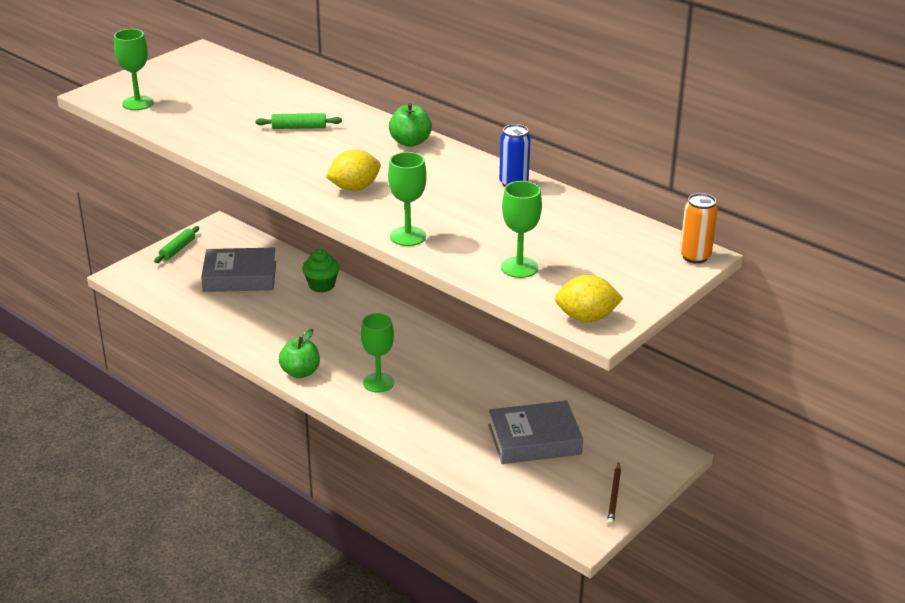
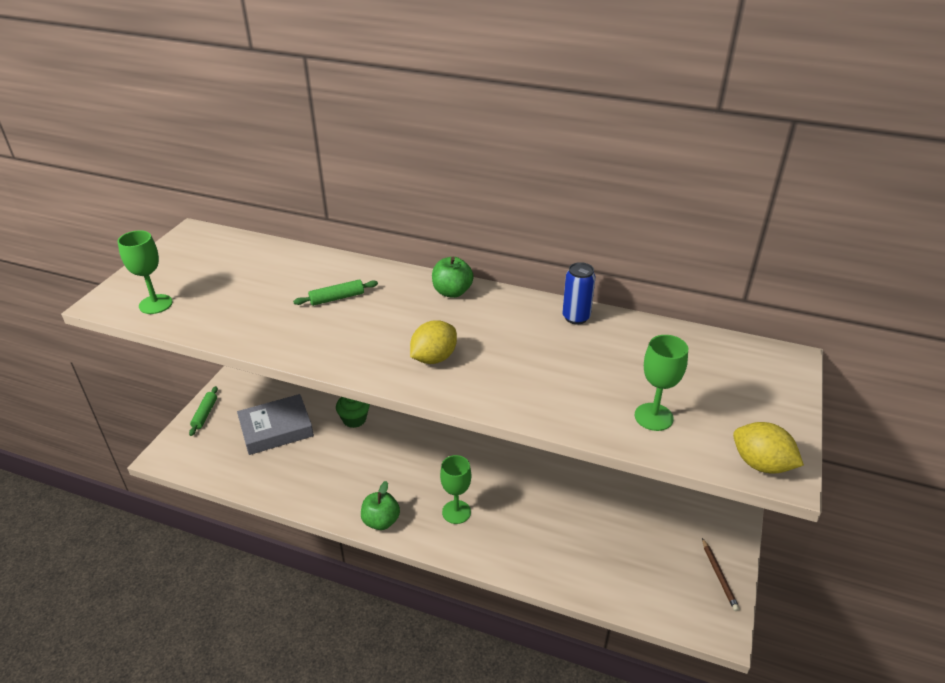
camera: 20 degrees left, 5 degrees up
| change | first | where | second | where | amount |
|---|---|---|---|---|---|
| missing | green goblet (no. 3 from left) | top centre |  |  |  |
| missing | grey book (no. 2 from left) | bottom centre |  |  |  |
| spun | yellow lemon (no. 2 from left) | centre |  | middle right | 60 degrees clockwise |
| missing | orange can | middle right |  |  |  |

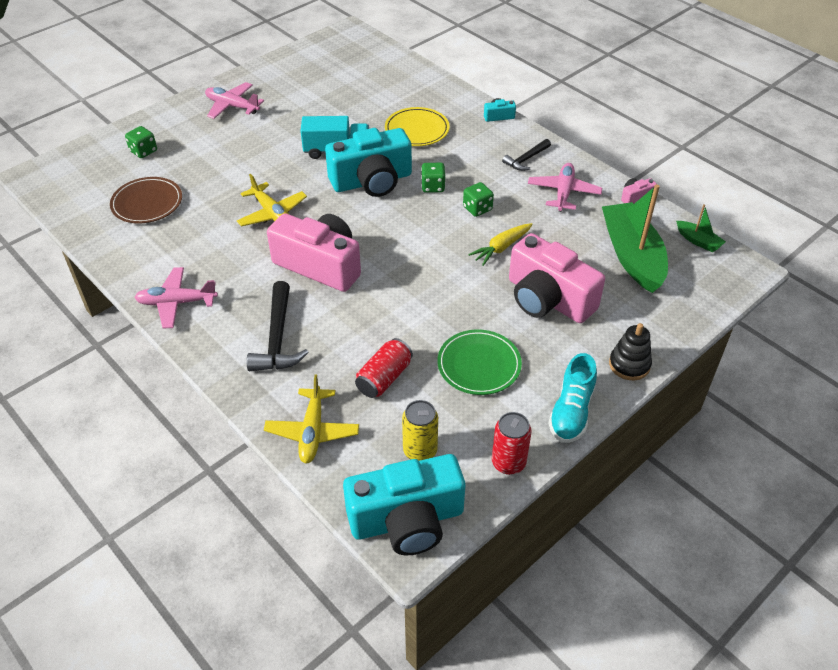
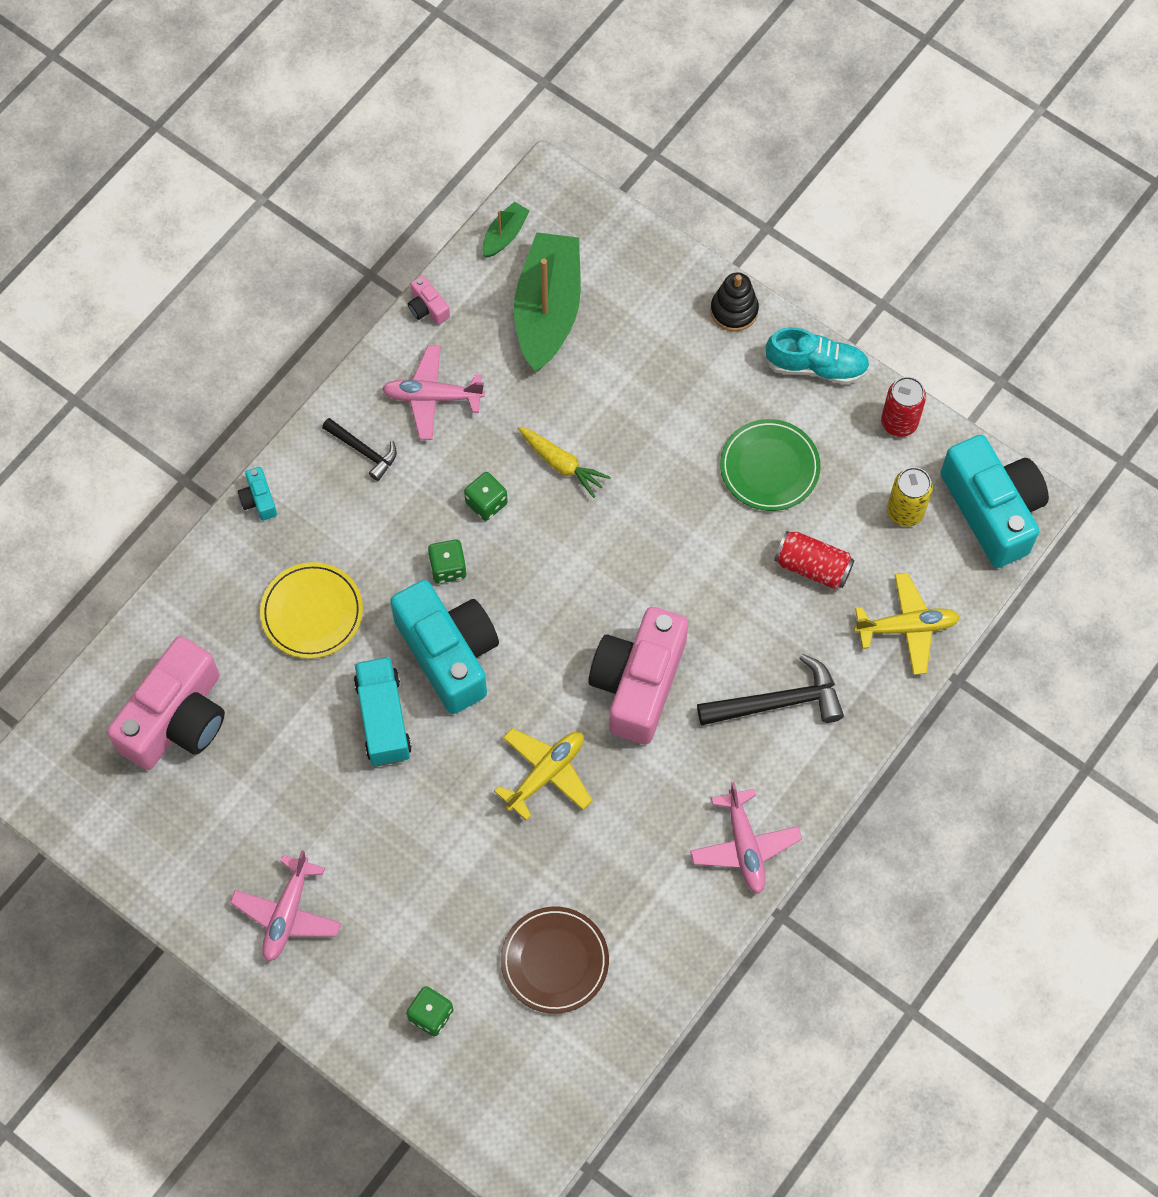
camera: 100 degrees left, 20 degrees up
| change | first | where | second | where | amount |
|---|---|---|---|---|---|
| relocated | pink camera (no. 2 from left in the first image) | centre | pink camera (no. 1 from left) | middle left |  |
| spun | green boat (no. 1 from left in the first image) | middle right | green boat (no. 2 from left) | top centre | 120 degrees clockwise |

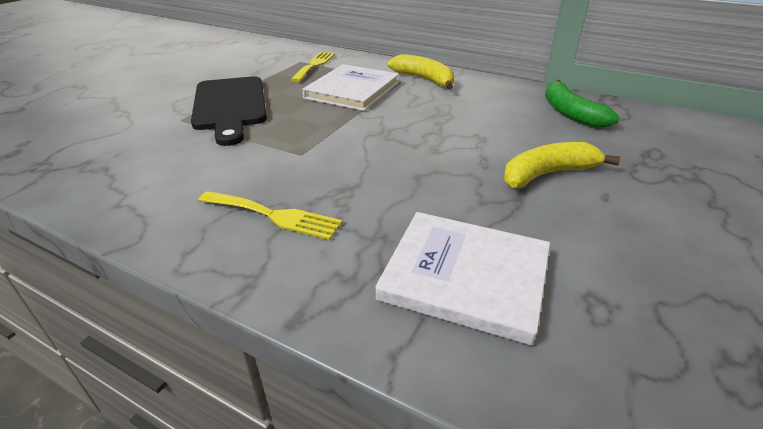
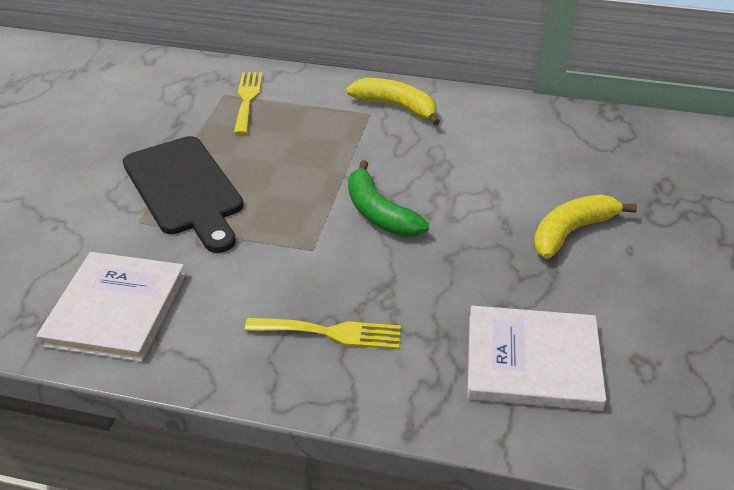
camera: 15 degrees left, 5 degrees up
| change | first | where | second | where | amount |
|---|---|---|---|---|---|
| relocated | white book (no. 1 from left) | top centre |  | middle left |  |
| relocated | green banana | top right |  | centre |  |

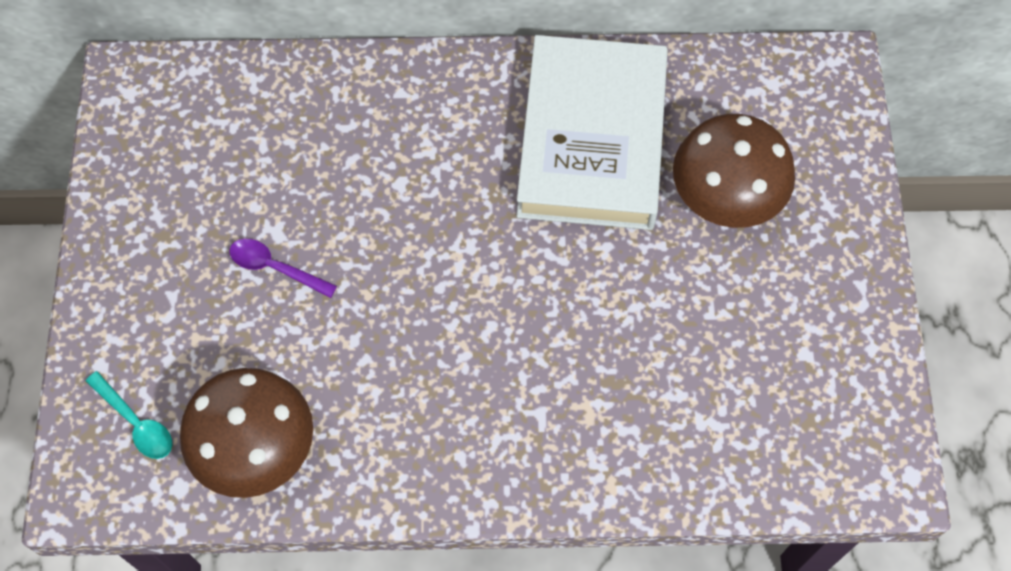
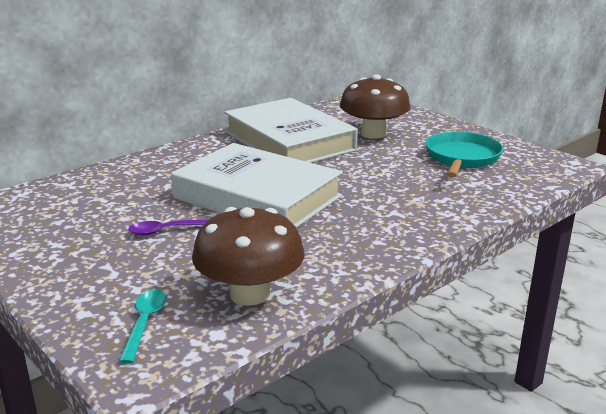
camera: 40 degrees left, 40 degrees down
| change | first | where | second | where | amount |
|---|---|---|---|---|---|
| spun | turquoise spoon | bottom left |  | bottom left | 90 degrees counterclockwise |
| appeared |  |  | white book (no. 1 from left) | centre |  |
| appeared |  |  | turquoise pan | middle right |  |

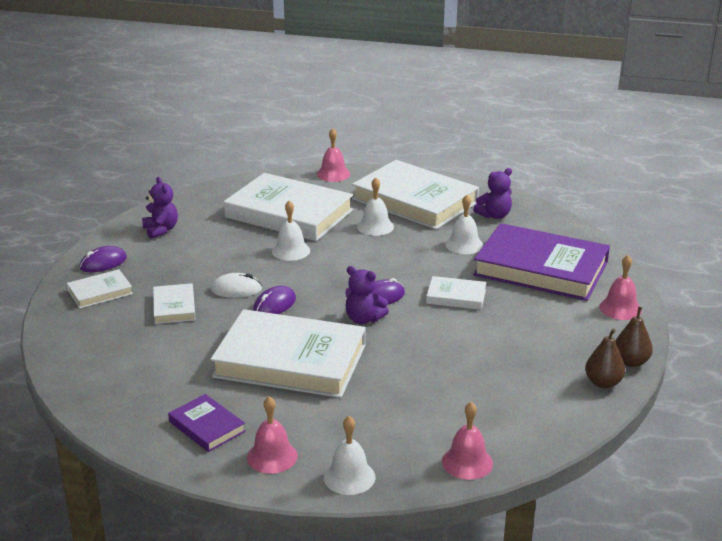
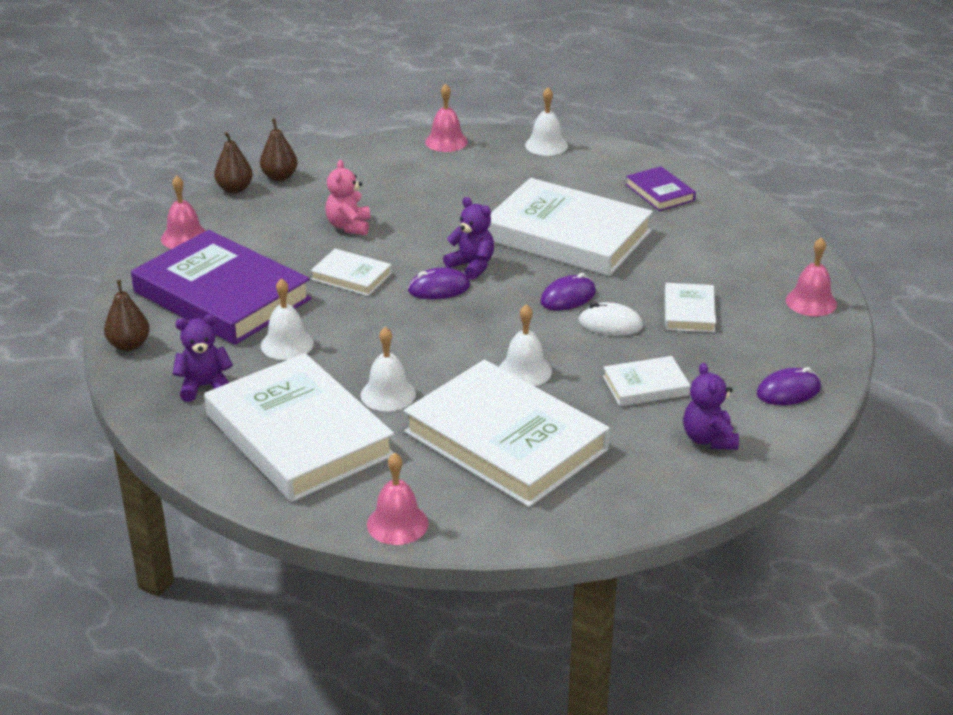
camera: 165 degrees left, 5 degrees up
| change | first | where | second | where | amount |
|---|---|---|---|---|---|
| relocated | white book (no. 1 from left in the first image) | middle left | white book (no. 5 from left) | middle right |  |
| relocated | pink bell (no. 1 from left in the first image) | bottom centre | pink bell (no. 4 from left) | middle right |  |
| appeared |  |  | brown pear (no. 1 from left) | middle left |  |
| appeared |  |  | pink teddy bear | top centre |  |

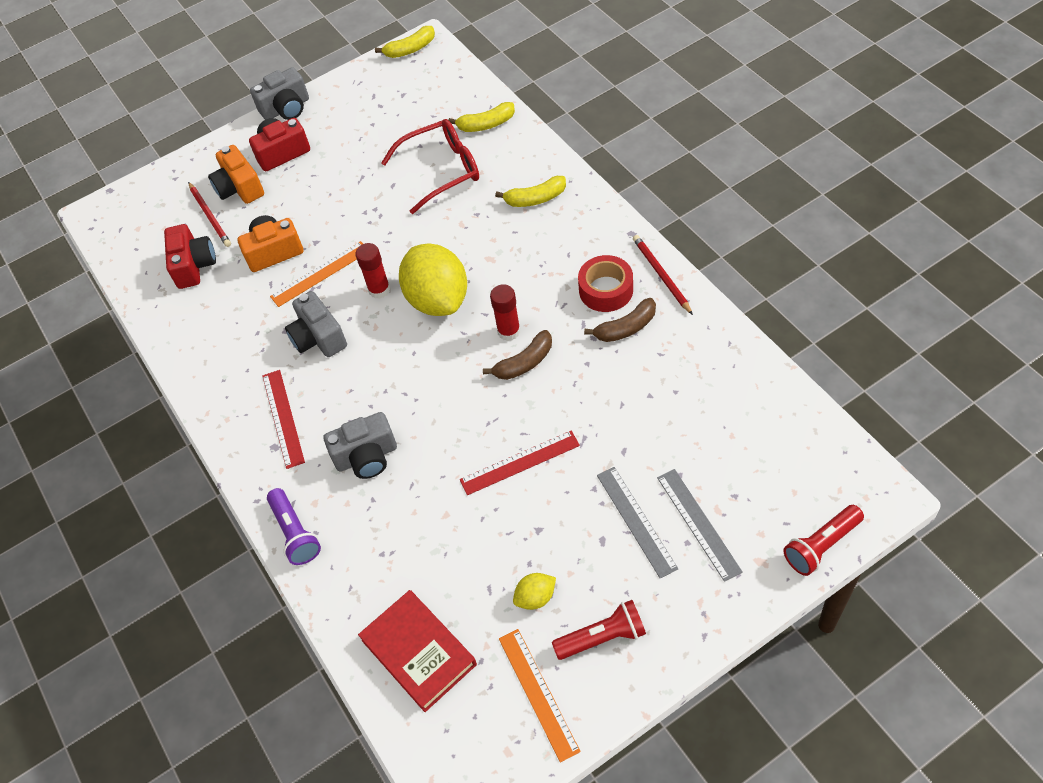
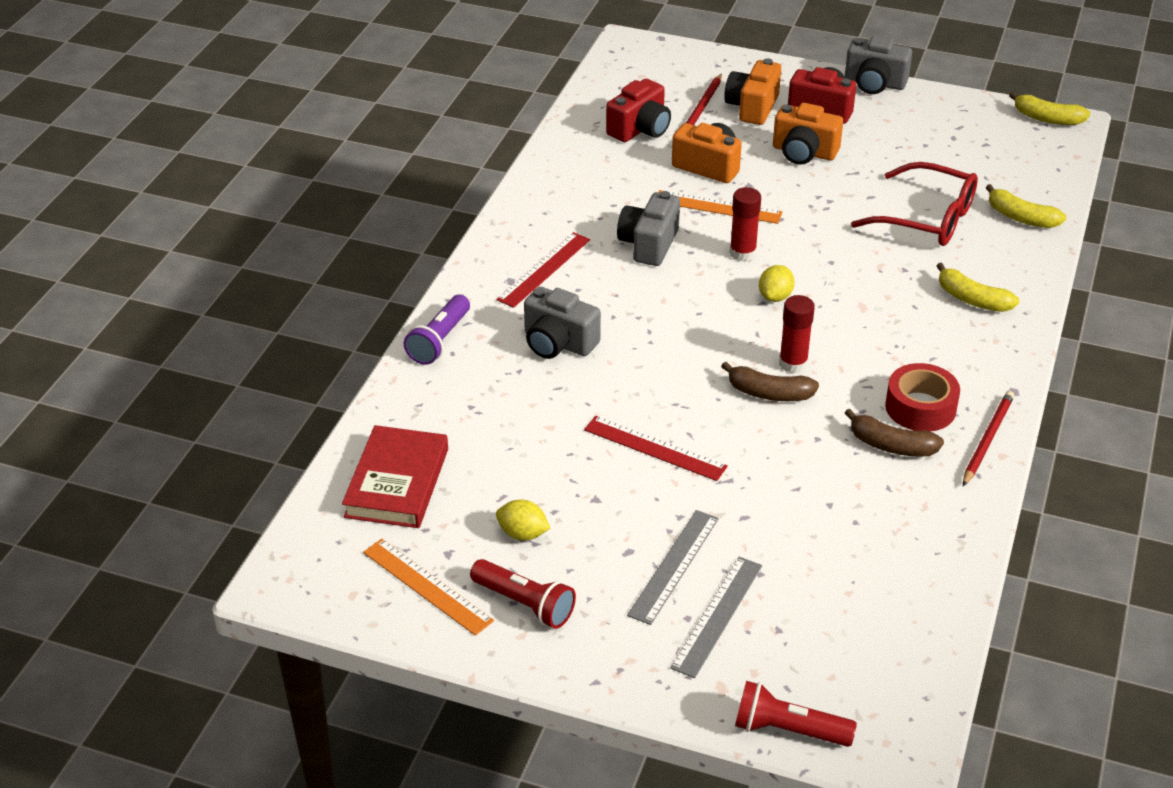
camera: 45 degrees right, 15 degrees down
| change | first | where | second | where | amount |
|---|---|---|---|---|---|
| size | yellow lemon (no. 1 from left in the first image) | centre | yellow lemon (no. 2 from left) | centre | x0.44 |
| spun | orange ruler (no. 2 from left in the first image) | bottom centre | orange ruler (no. 1 from left) | bottom centre | 75 degrees counterclockwise |
| appeared |  |  | orange camera (no. 3 from left) | top right |  |

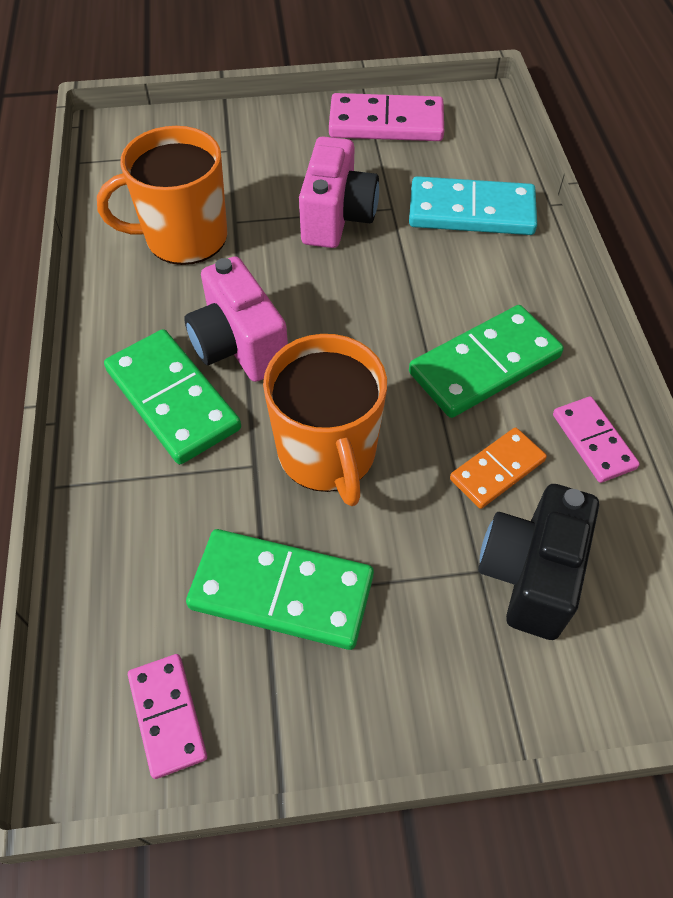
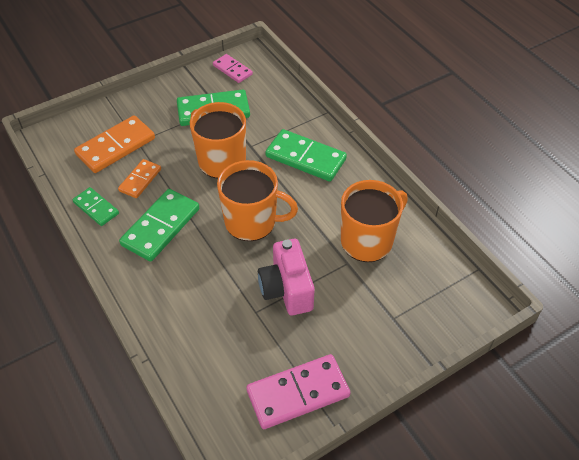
camera: 155 degrees right, 5 degrees down
| change | first | where | second | where | amount |
|---|---|---|---|---|---|
| missing | pink camera (no. 1 from left) | centre |  |  |  |
| missing | turquoise domino | top right |  |  |  |
| exchanged | black camera | middle right | orange domino (no. 1 from left) | top left |  |
| colour | pink domino (no. 3 from left) | middle right | green domino (no. 1 from left) | middle left |  |
| appeared |  |  | orange mug (no. 2 from left) | centre |  |

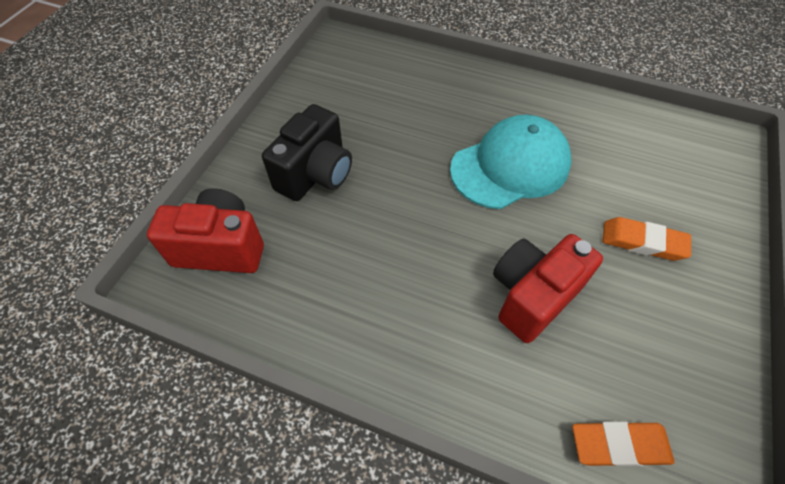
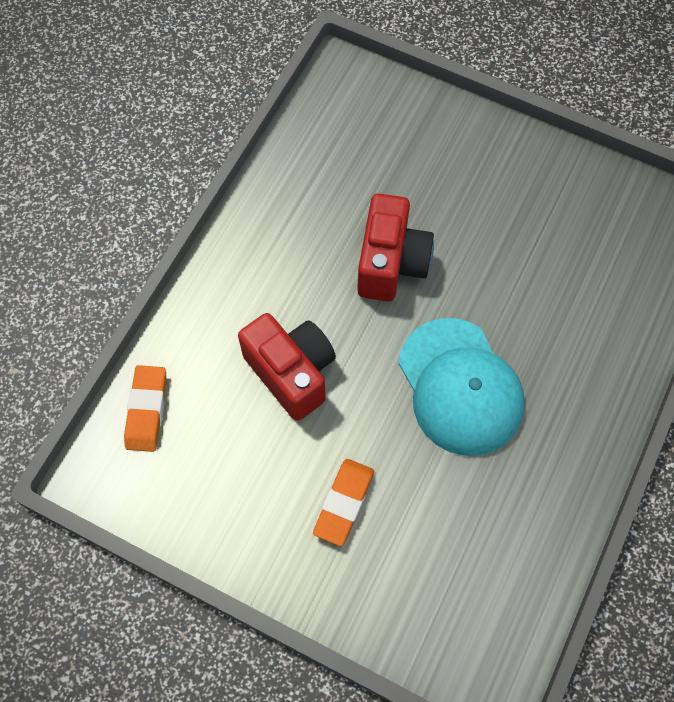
camera: 95 degrees right, 10 degrees up
| change | first | where | second | where | amount |
|---|---|---|---|---|---|
| relocated | red camera (no. 1 from left in the first image) | middle left | red camera (no. 2 from left) | centre |  |
| missing | black camera | top centre |  |  |  |

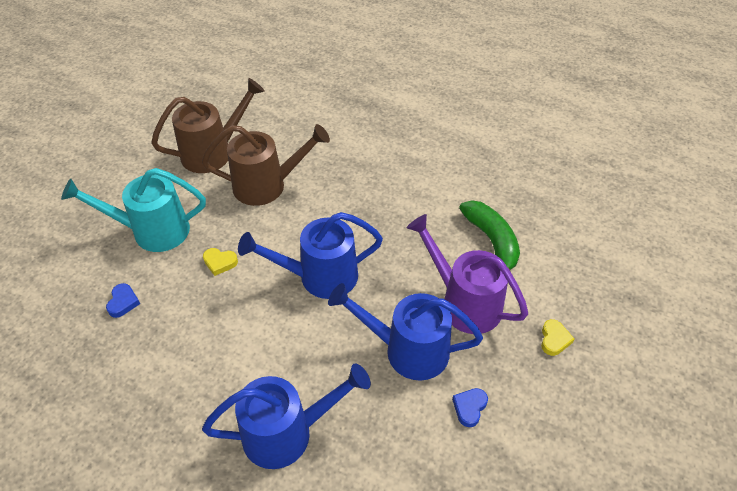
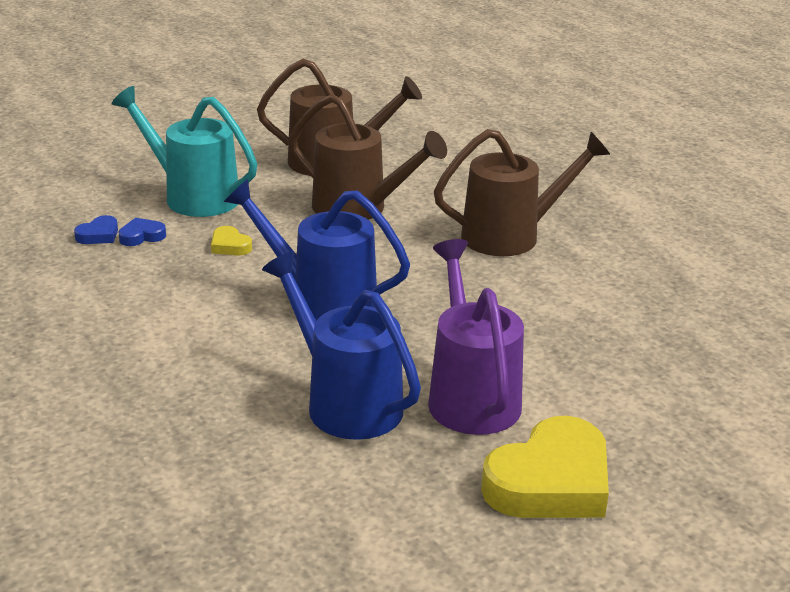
camera: 35 degrees right, 20 degrees down
| change | first | where | second | where | amount |
|---|---|---|---|---|---|
| missing | blue watering can (no. 1 from left) | bottom centre |  |  |  |
| relocated | blue heart (no. 2 from left) | bottom centre |  | middle left |  |
| missing | green banana | centre |  |  |  |
| size | yellow heart (no. 2 from left) | bottom right |  | bottom right | x2.32 |
| appeared |  |  | brown watering can (no. 3 from left) | top centre |  |

